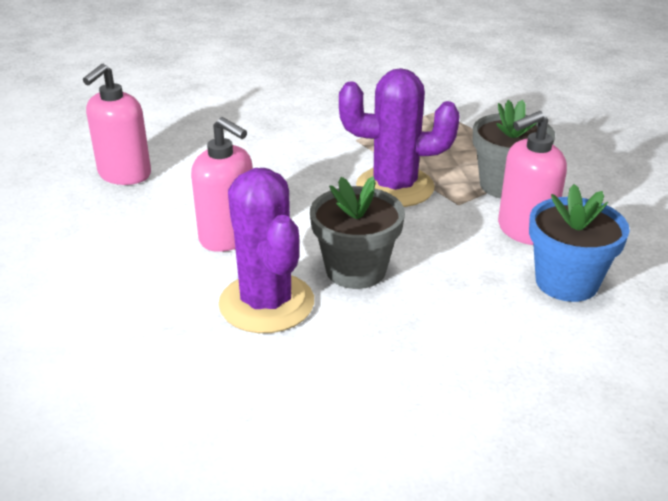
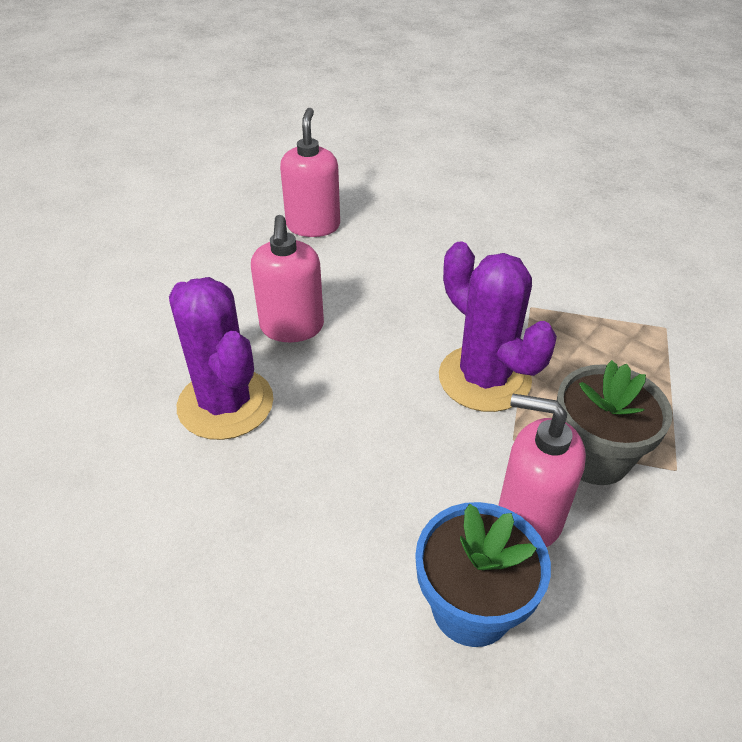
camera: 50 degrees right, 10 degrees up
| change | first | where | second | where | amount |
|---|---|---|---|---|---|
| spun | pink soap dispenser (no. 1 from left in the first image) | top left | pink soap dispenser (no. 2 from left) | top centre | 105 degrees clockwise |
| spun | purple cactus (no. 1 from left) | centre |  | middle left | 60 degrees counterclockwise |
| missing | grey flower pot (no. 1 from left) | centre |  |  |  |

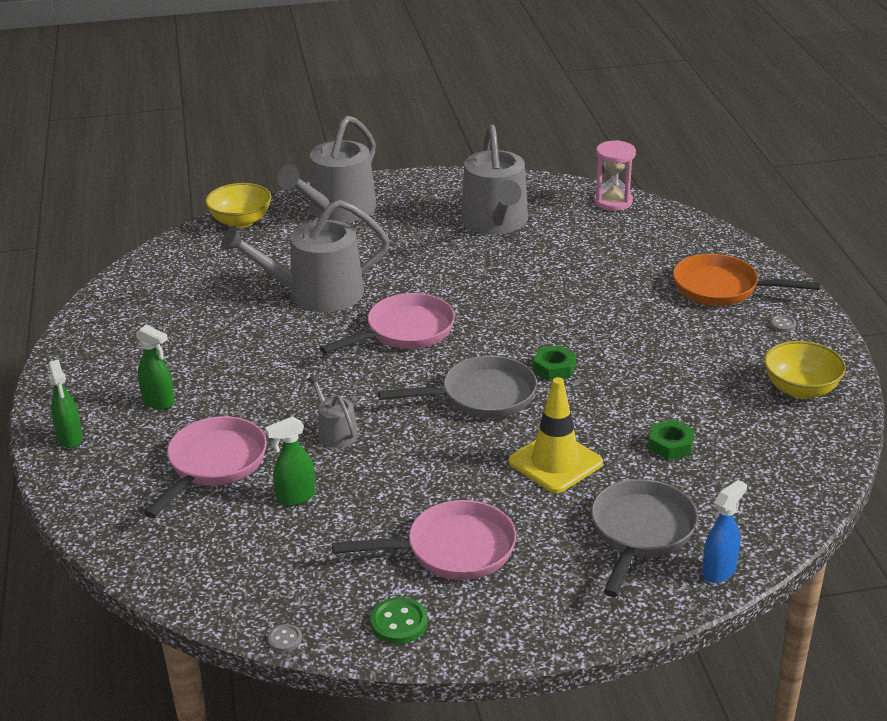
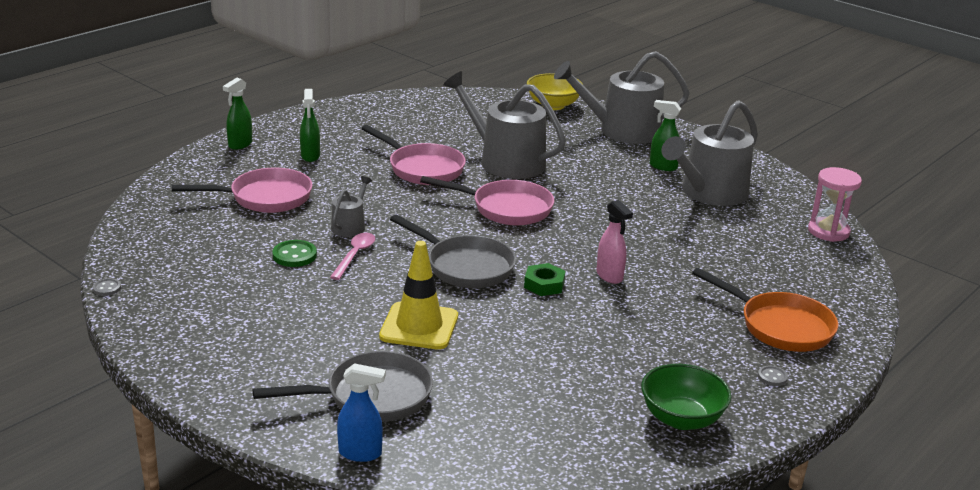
camera: 50 degrees right, 5 degrees down
| change | first | where | second | where | amount |
|---|---|---|---|---|---|
| relocated | green spray bottle (no. 3 from left) | middle left |  | top right |  |
| relocated | pink pan (no. 3 from left in the first image) | bottom centre | pink pan (no. 2 from left) | top centre |  |
| relocated | green button | bottom centre |  | middle left |  |
| missing | green nut (no. 2 from left) | middle right |  |  |  |
| spun | orange pan | middle right |  | middle right | 150 degrees clockwise |
| colour | yellow bowl (no. 2 from left) | middle right | green bowl | bottom right |  |
| appeared |  |  | pink spoon | centre |  |
| appeared |  |  | pink spray bottle | centre |  |

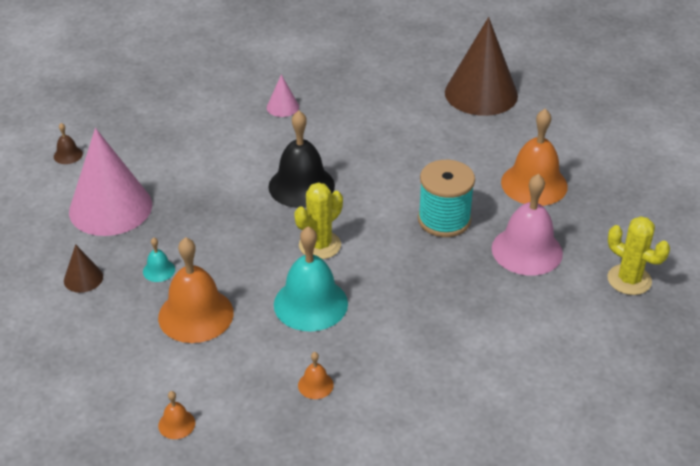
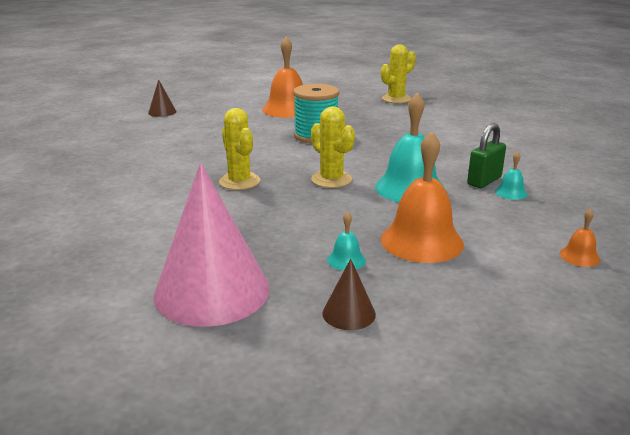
camera: 80 degrees left, 15 degrees down
| change | first | where | second | where | amount |
|---|---|---|---|---|---|
| missing | brown bell | top left |  |  |  |
| missing | pink cone (no. 2 from left) | top centre |  |  |  |
| exchanged | black bell | centre | yellow cactus (no. 1 from left) | centre |  |
| colour | orange bell (no. 3 from left) | bottom centre | turquoise bell (no. 3 from left) | middle right |  |
| size | brown cone (no. 2 from left in the first image) | top right | brown cone (no. 1 from left) | top left | x0.44 |
| missing | pink bell | middle right |  |  |  |
| appeared |  |  | green padlock | middle right |  |

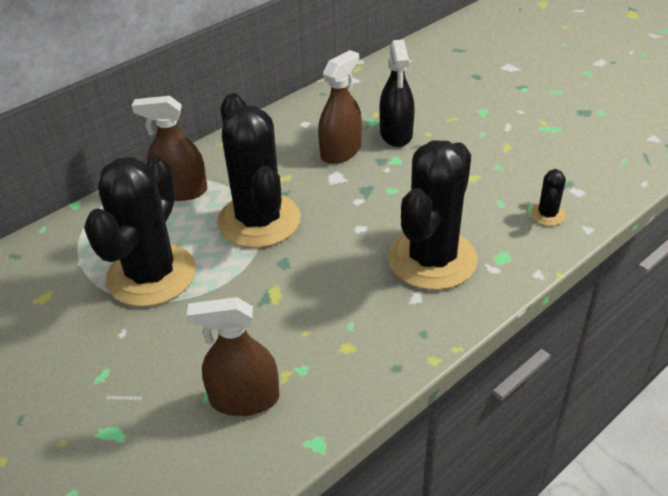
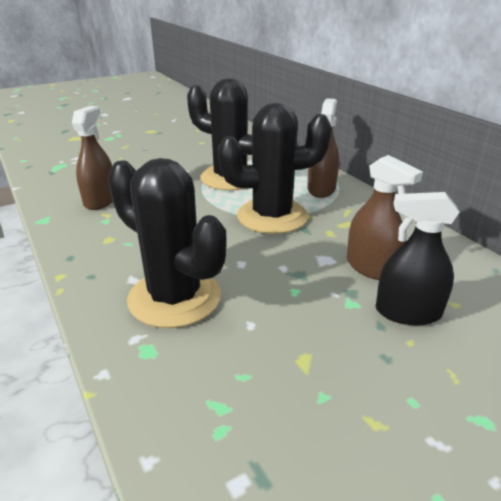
camera: 100 degrees right, 10 degrees down
| change | first | where | second | where | amount |
|---|---|---|---|---|---|
| missing | black cactus (no. 4 from left) | middle right |  |  |  |

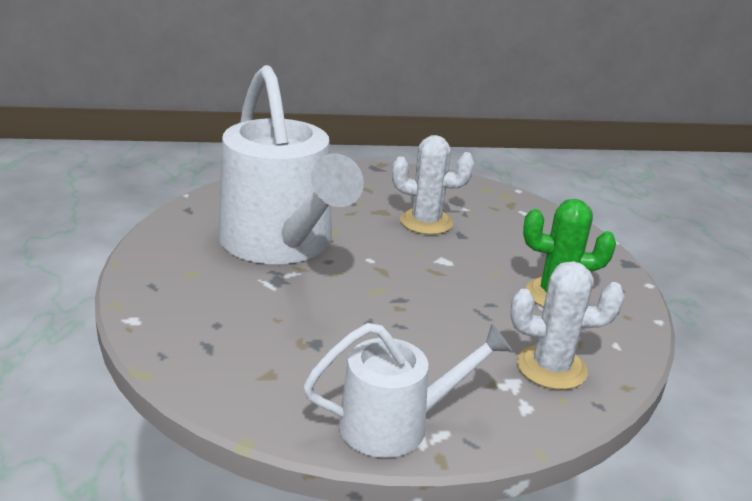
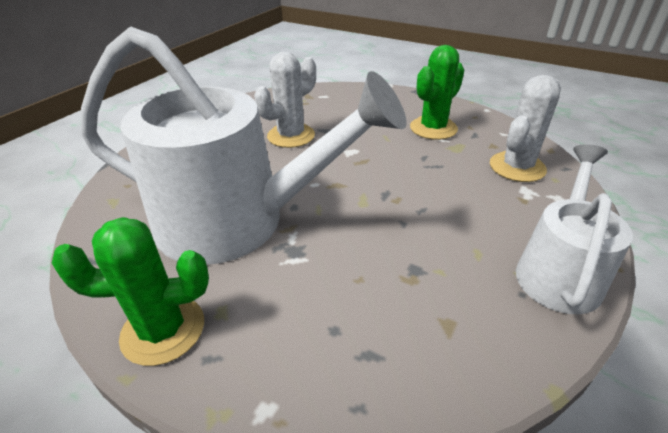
camera: 50 degrees left, 10 degrees up
| change | first | where | second | where | amount |
|---|---|---|---|---|---|
| appeared |  |  | green cactus (no. 1 from left) | bottom left |  |

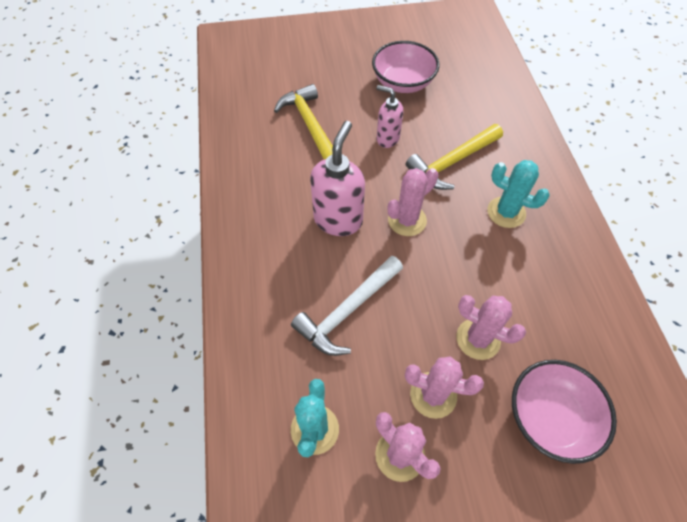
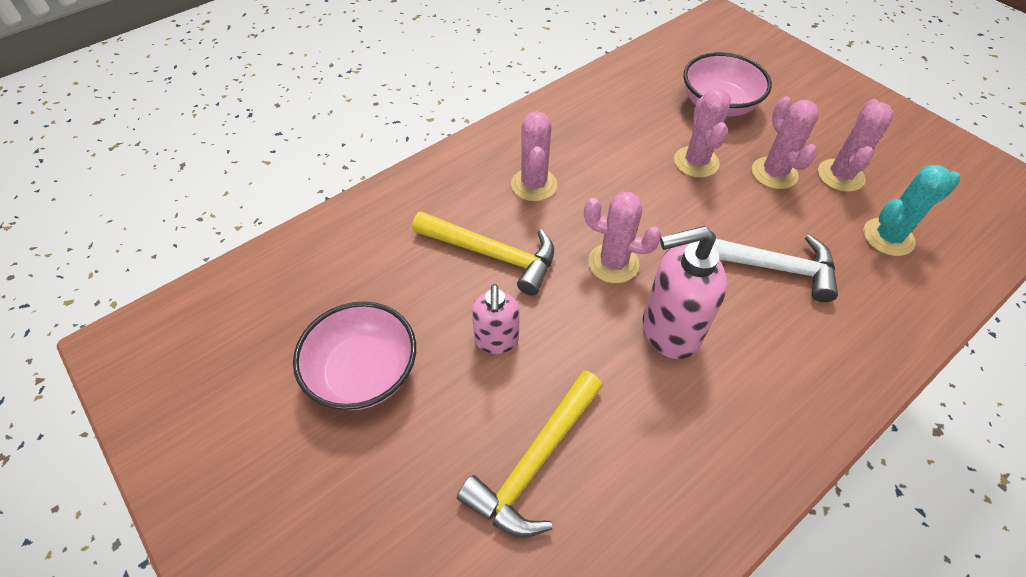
camera: 120 degrees left, 5 degrees down
| change | first | where | second | where | amount |
|---|---|---|---|---|---|
| colour | turquoise cactus (no. 2 from left) | middle right | pink cactus (no. 1 from left) | top centre |  |

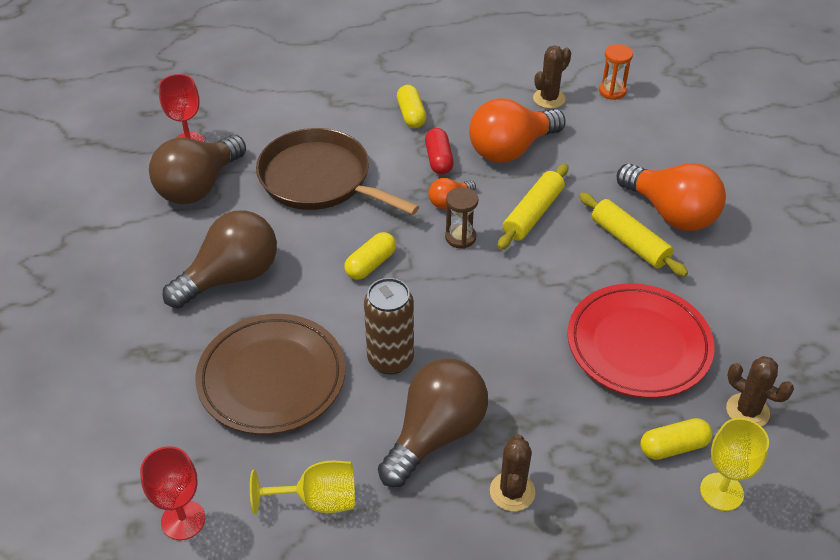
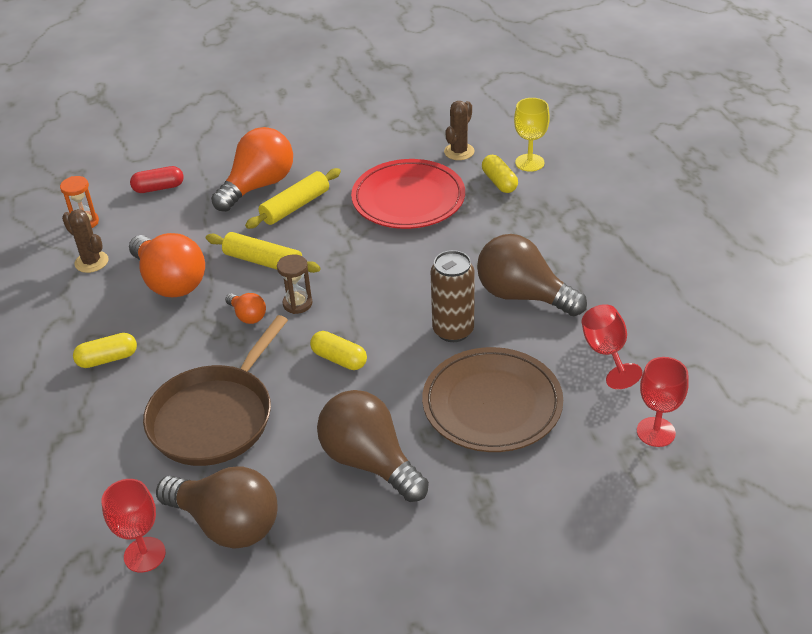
camera: 95 degrees left, 5 degrees down
| change | first | where | second | where | amount |
|---|---|---|---|---|---|
| colour | yellow goblet (no. 1 from left) | bottom centre | red goblet (no. 2 from left) | middle right |  |
| relocated | red capsule | top centre |  | top left |  |
| missing | brown cactus (no. 1 from left) | bottom centre |  |  |  |

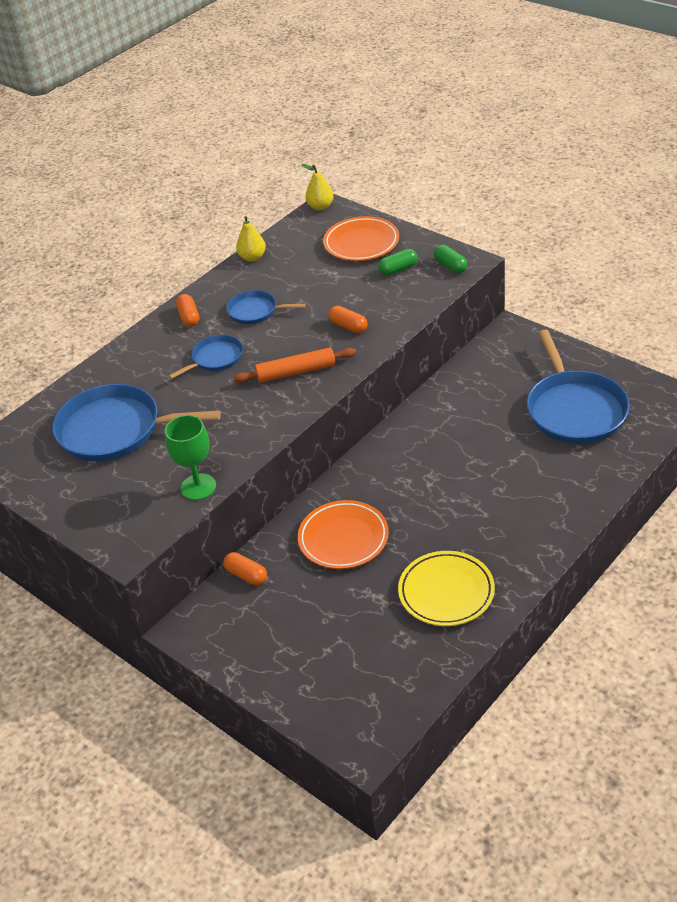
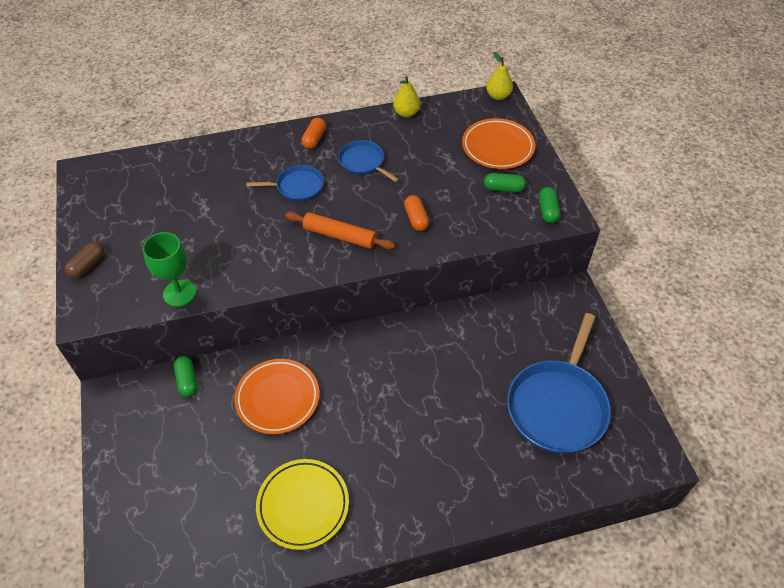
camera: 30 degrees right, 10 degrees up
| change | first | where | second | where | amount |
|---|---|---|---|---|---|
| missing | blue pan (no. 1 from left) | middle left |  |  |  |
| colour | orange capsule (no. 2 from left) | centre | green capsule (no. 1 from left) | middle left |  |
| appeared |  |  | brown capsule | middle left |  |

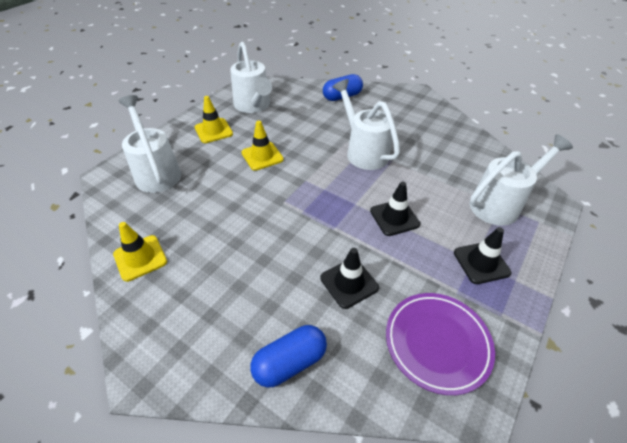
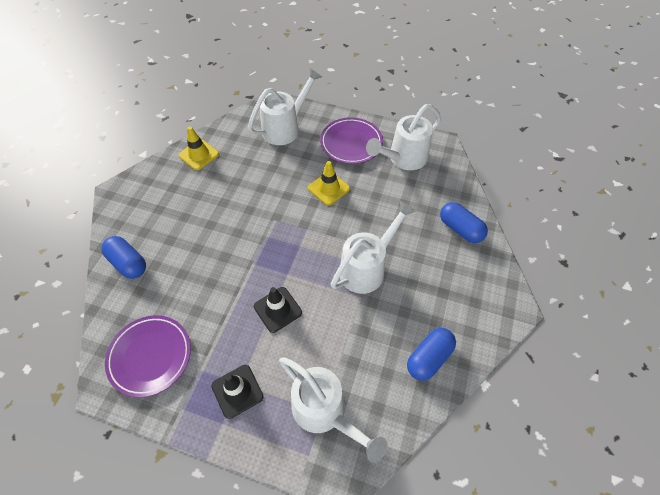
camera: 75 degrees right, 10 degrees up
| change | first | where | second | where | amount |
|---|---|---|---|---|---|
| exchanged | yellow traffic cone (no. 2 from left) | top centre | purple plate (no. 2 from left) | top centre |  |
| missing | black traffic cone (no. 1 from left) | centre |  |  |  |
| appeared |  |  | blue capsule (no. 2 from left) | bottom centre |  |

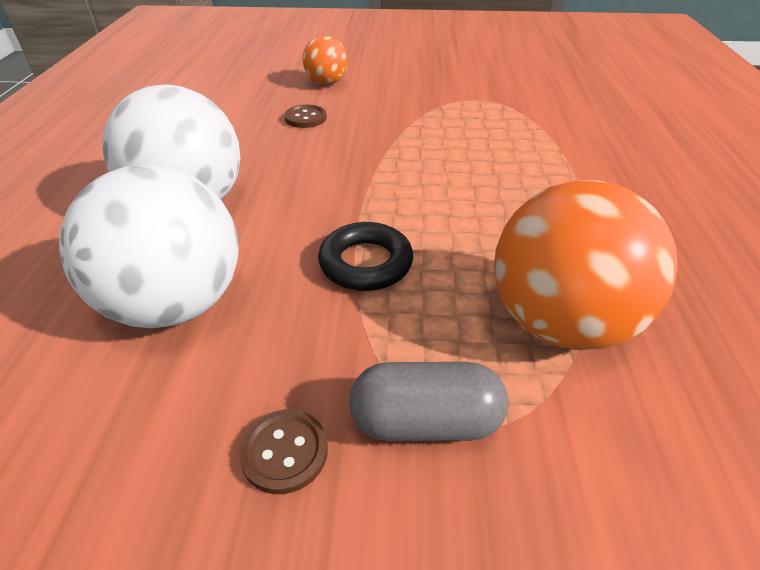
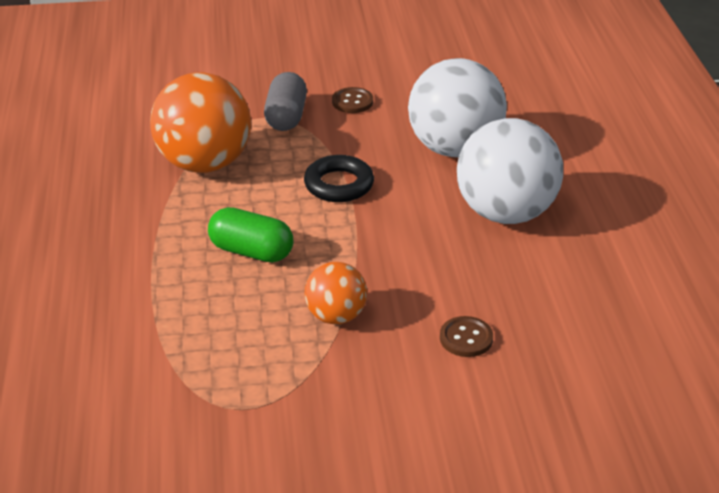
camera: 170 degrees right, 5 degrees down
| change | first | where | second | where | amount |
|---|---|---|---|---|---|
| relocated | orange ball (no. 1 from left in the first image) | top centre | orange ball (no. 2 from left) | centre |  |
| spun | grey capsule | bottom centre |  | top centre | 75 degrees counterclockwise |
| appeared |  |  | green capsule | centre |  |

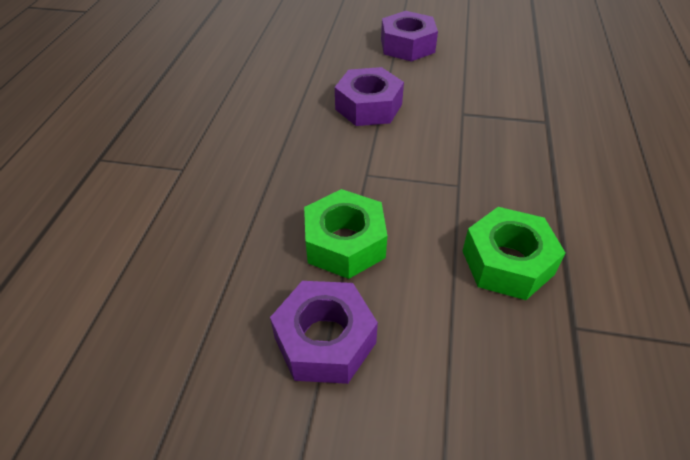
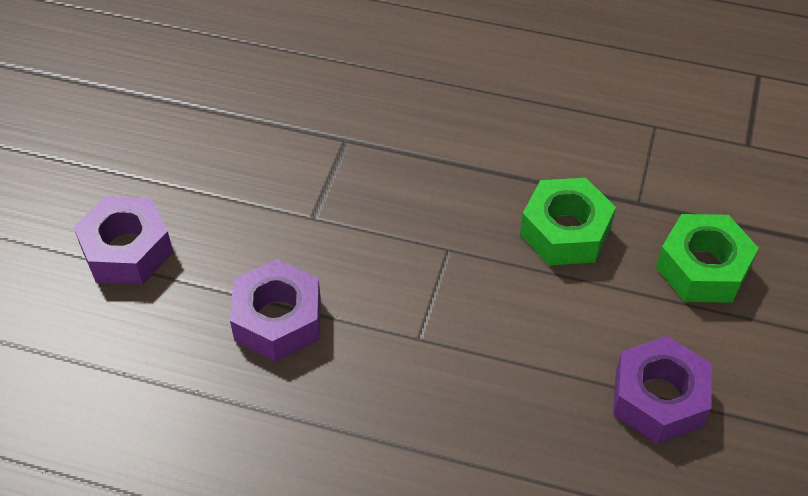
camera: 85 degrees left, 5 degrees up
| change | first | where | second | where | amount |
|---|---|---|---|---|---|
| relocated | green nut (no. 1 from left in the first image) | centre | green nut (no. 2 from left) | middle right |  |

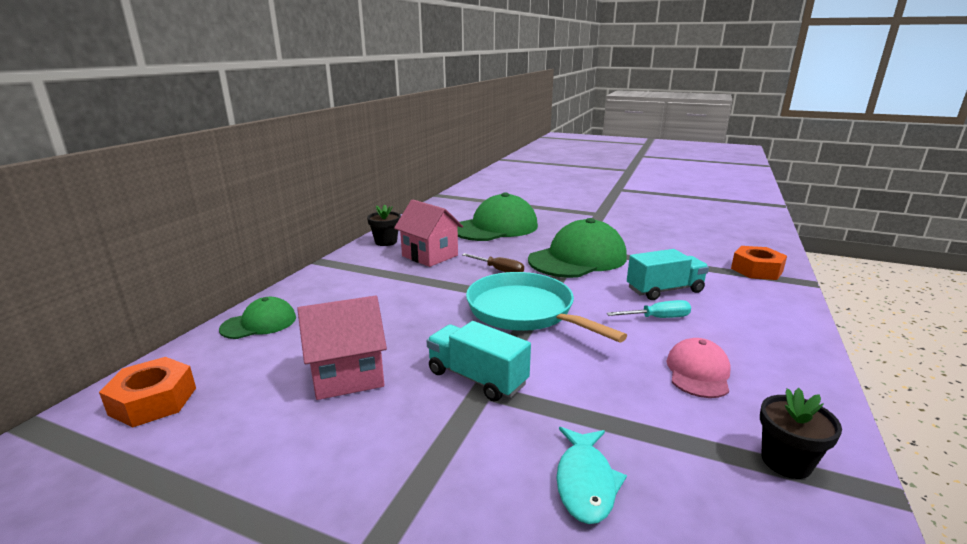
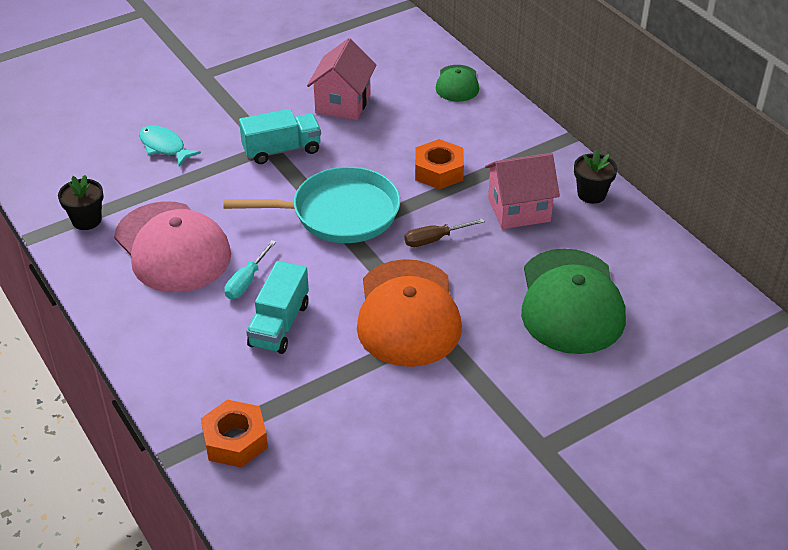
camera: 125 degrees right, 20 degrees up
| change | first | where | second | where | amount |
|---|---|---|---|---|---|
| relocated | orange nut (no. 1 from left in the first image) | bottom left | orange nut (no. 2 from left) | top centre |  |
| colour | green cap (no. 3 from left) | centre | orange cap | centre |  |
| size | pink cap | bottom right |  | middle left | x1.94 |

